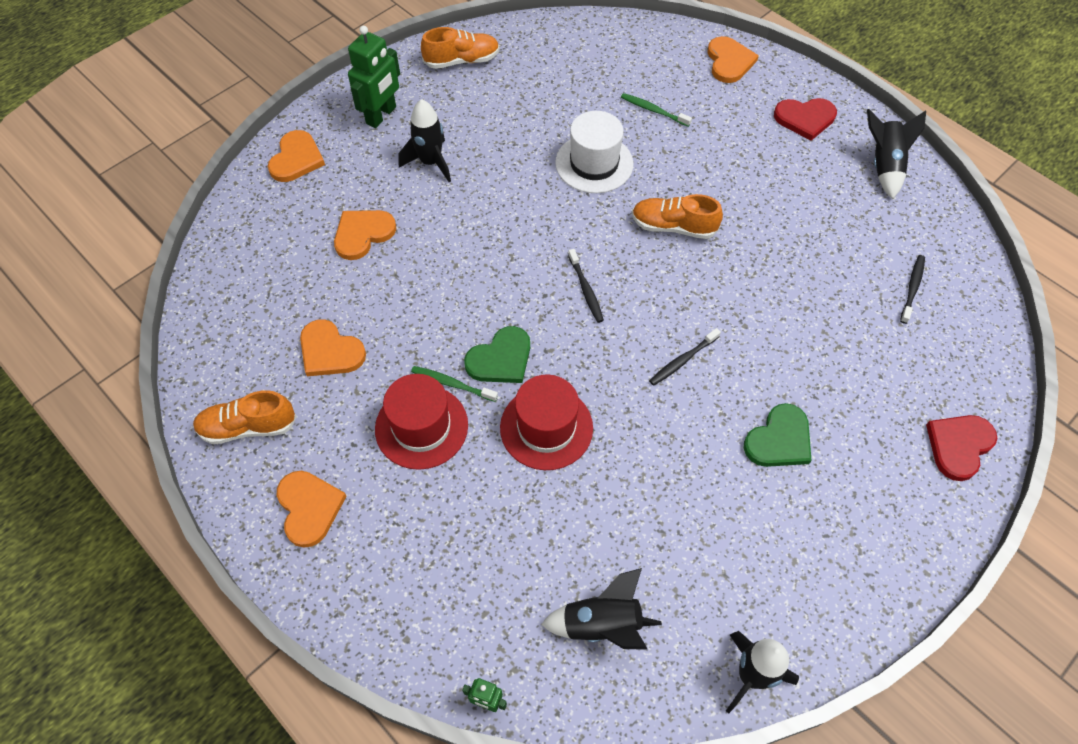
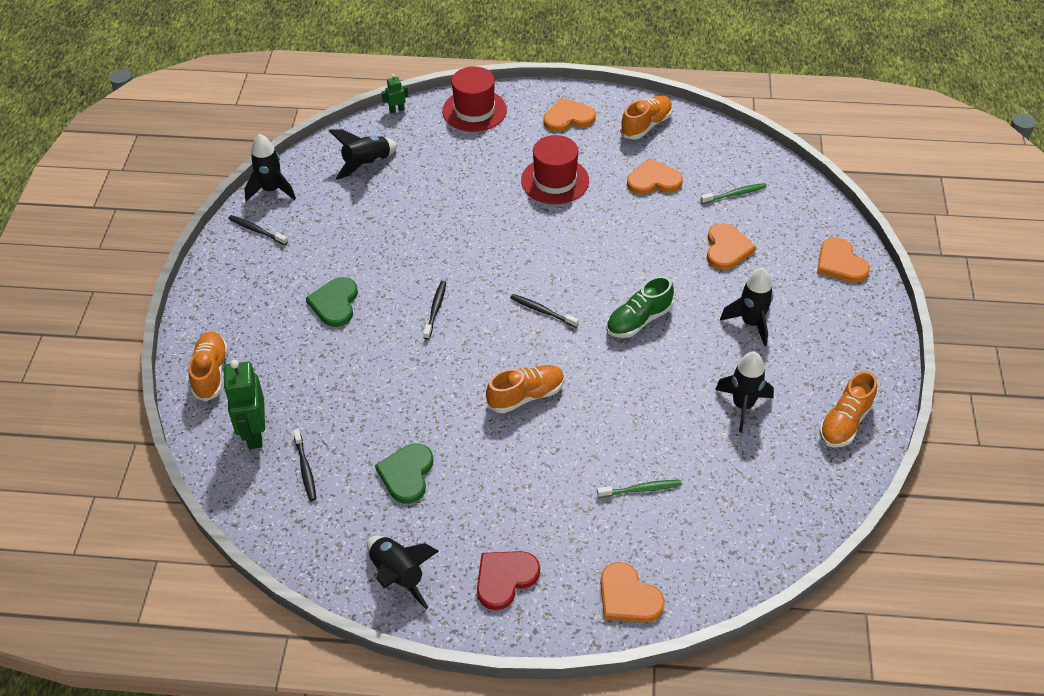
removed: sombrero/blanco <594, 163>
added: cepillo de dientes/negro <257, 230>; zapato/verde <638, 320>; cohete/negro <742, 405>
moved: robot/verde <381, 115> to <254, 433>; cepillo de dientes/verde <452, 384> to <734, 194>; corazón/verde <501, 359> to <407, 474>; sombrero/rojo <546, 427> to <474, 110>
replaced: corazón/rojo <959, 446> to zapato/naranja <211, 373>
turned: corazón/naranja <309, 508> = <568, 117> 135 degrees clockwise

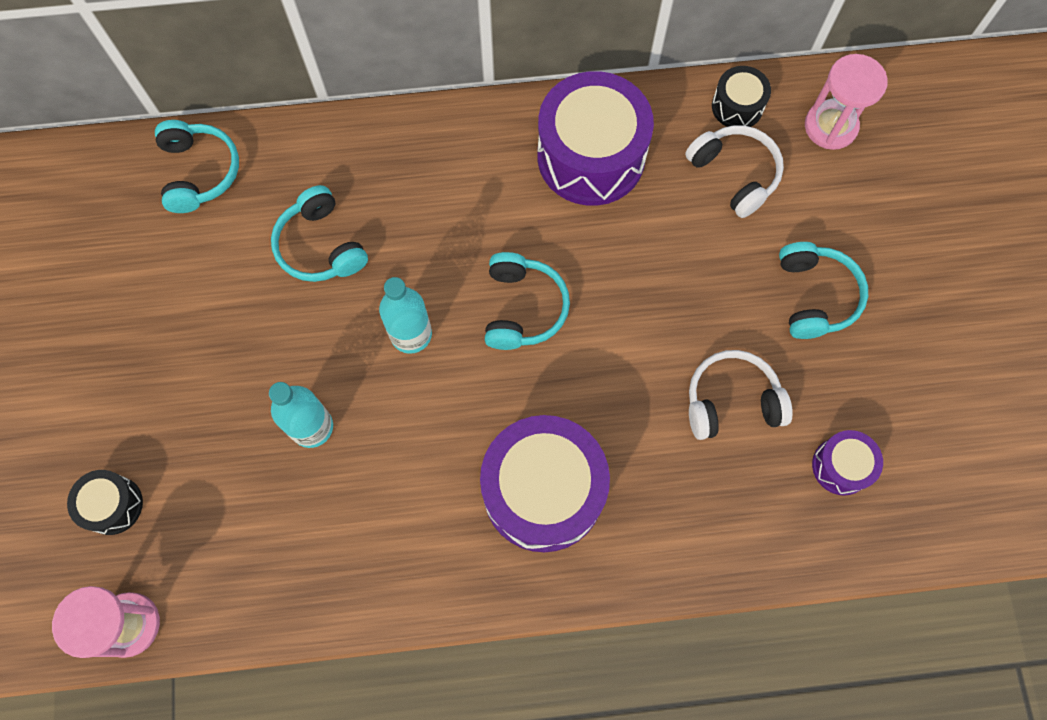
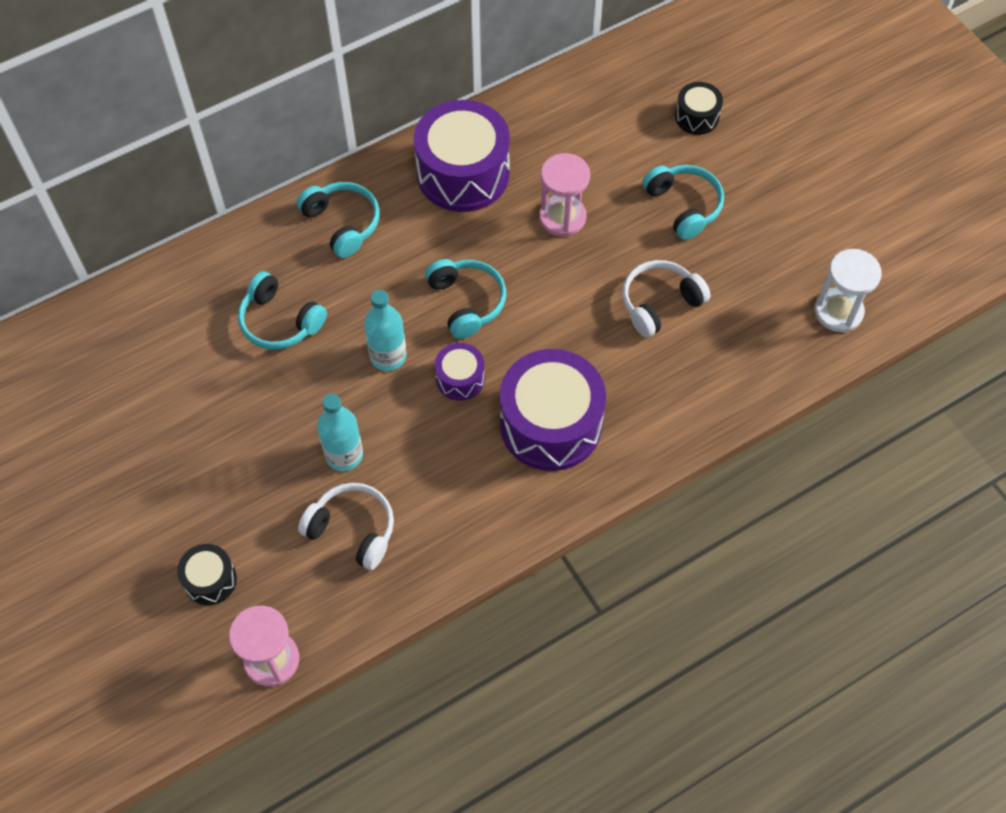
added: reloj de arena/blanco <838, 311>
moved: auriculares/turquesa <199, 172> to <342, 223>; auriculares/blanco <734, 174> to <352, 530>; tambor/negro <737, 106> to <697, 117>; reloj de arena/rosa <830, 126> to <562, 217>; tambor/morado <841, 466> to <460, 378>

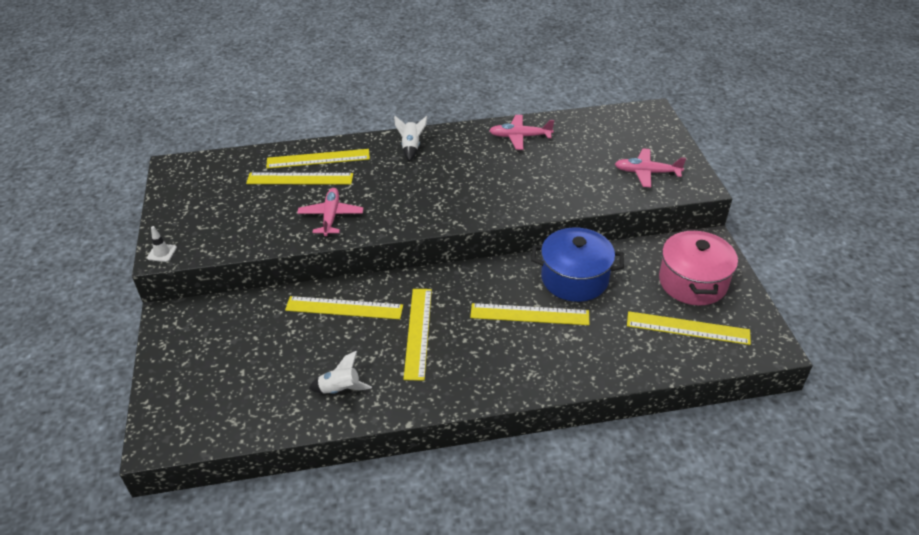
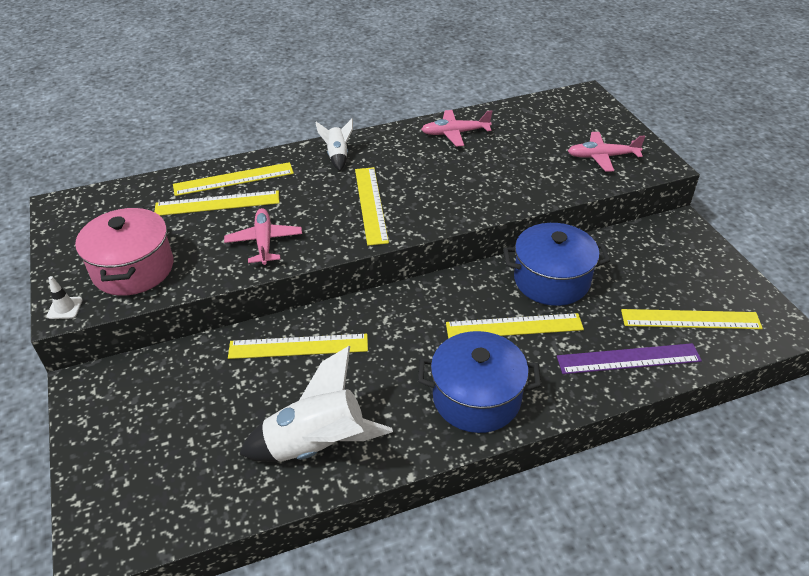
added: olla/azul <476, 398>; regla/morado <628, 359>
moved: regla/amarillo <418, 332> to <371, 204>; olla/rosa <692, 282> to <133, 269>
resized: cohete/blanco <340, 389> = <317, 446> x1.98

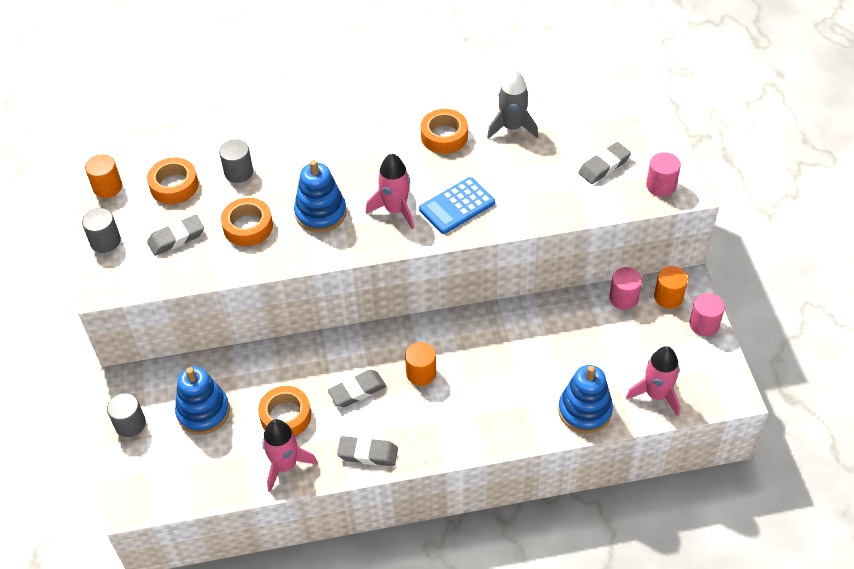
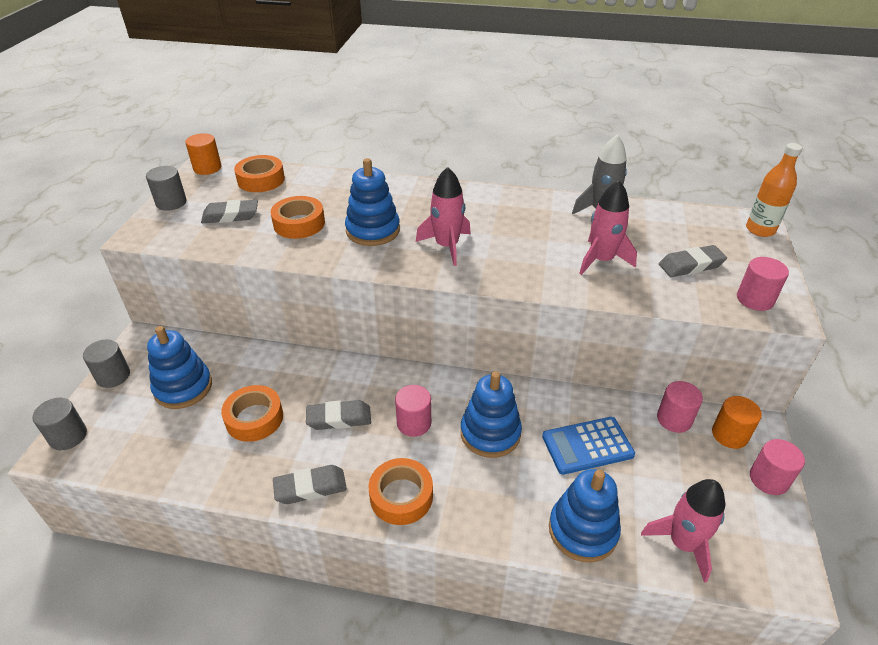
added: juguete apilable/azul <490, 433>; botella/naranja <760, 230>
moved: cilindro/gris <238, 172> to <68, 436>; cohete/rosa <285, 465> to <601, 260>; calculadora/azul <457, 206> to <587, 446>; cinta adhesiva/naranja <444, 136> to <401, 496>
recoloured: cilindro/naranja <421, 373> to cilindro/rosa <414, 423>
turned: goma de borrar/gris <368, 454> = <310, 488> 45 degrees counterclockwise

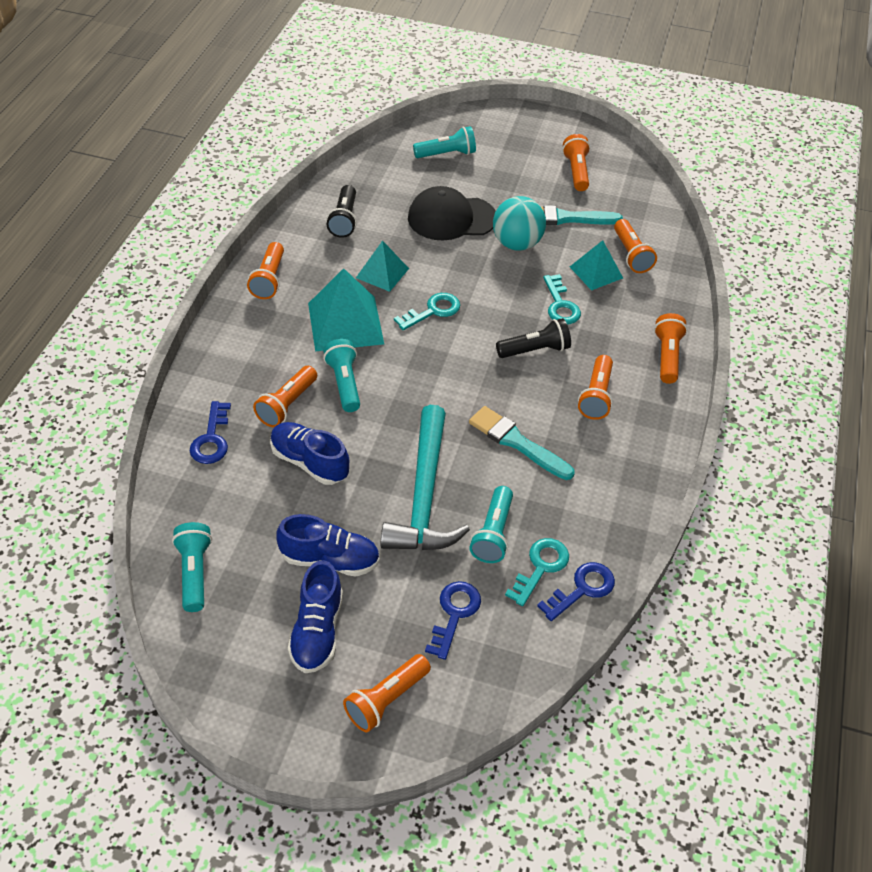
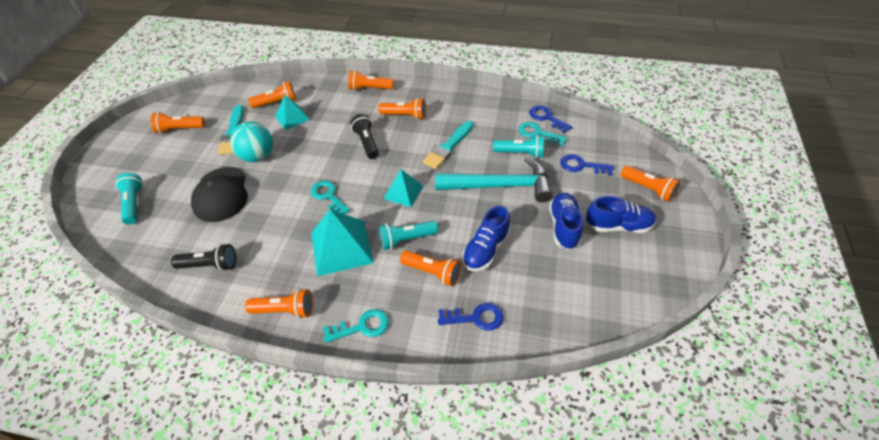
removed: lámpara de mano/turquesa <194, 572>
moved: pirámide/turquesa <382, 273> to <403, 192>; llave/turquesa <560, 305> to <362, 327>

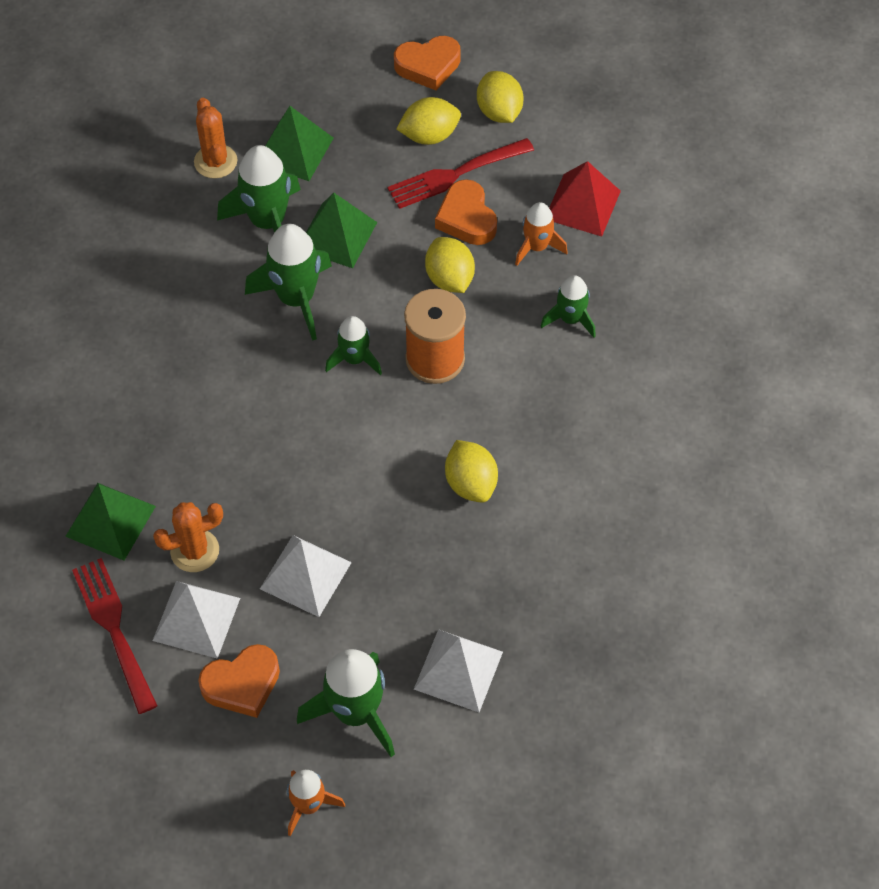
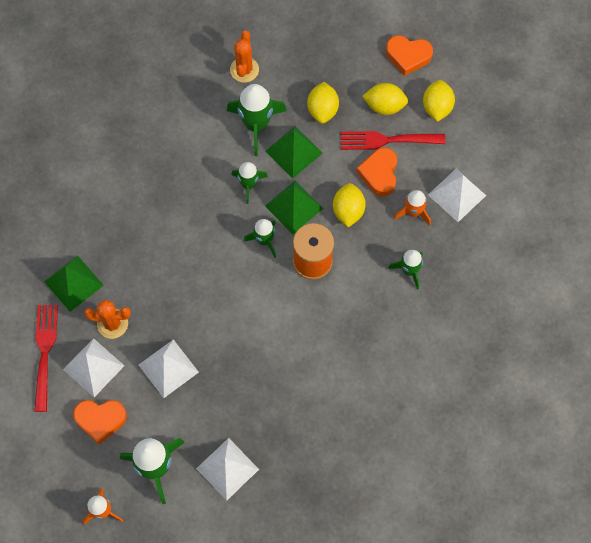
moved: pirámide/verde <294, 150> to <294, 207>; limón/amarillo <471, 483> to <322, 110>
recoloured: pirámide/rojo <582, 204> to pirámide/blanco <457, 195>
resized: cohete/verde <296, 299> = <249, 184> x0.60

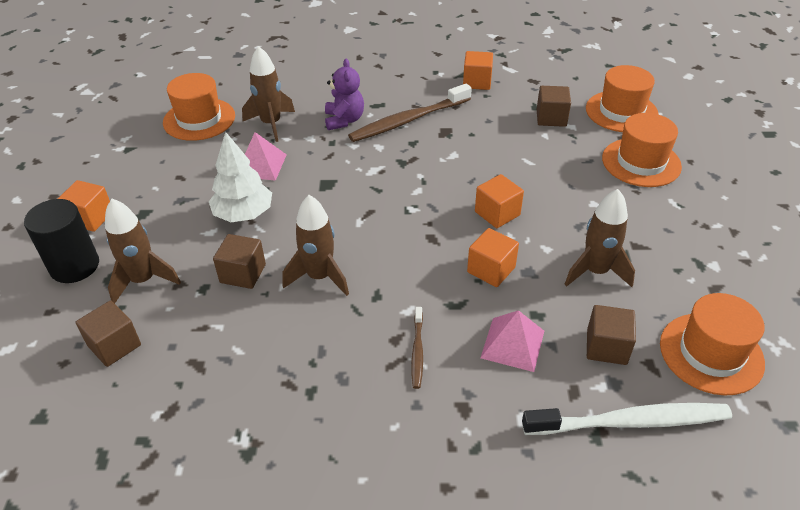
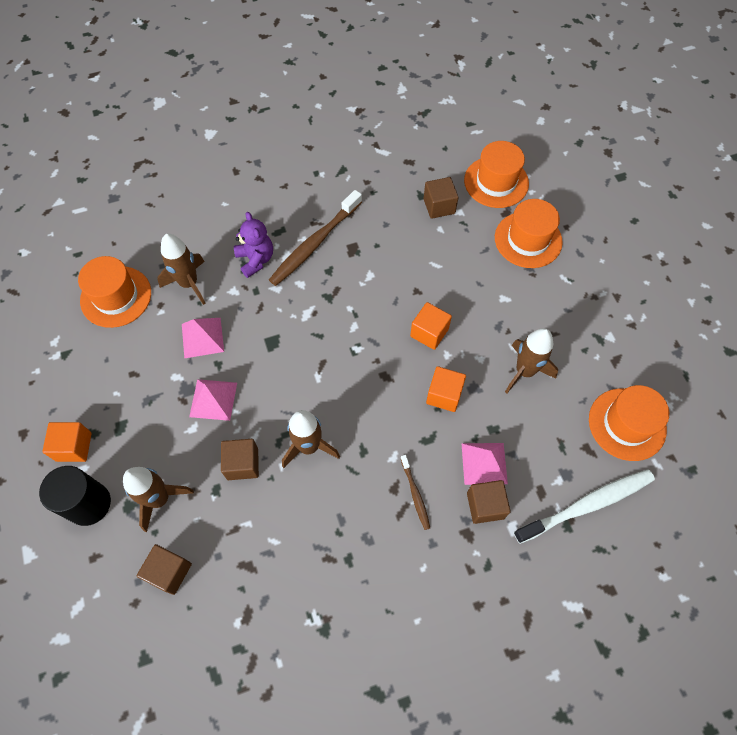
removed: cubo/naranja <477, 82>
moved: cubo/marrón <606, 347> to <485, 505>
replaced: árbol/blanco <244, 214> to pirámide/rosa <213, 399>

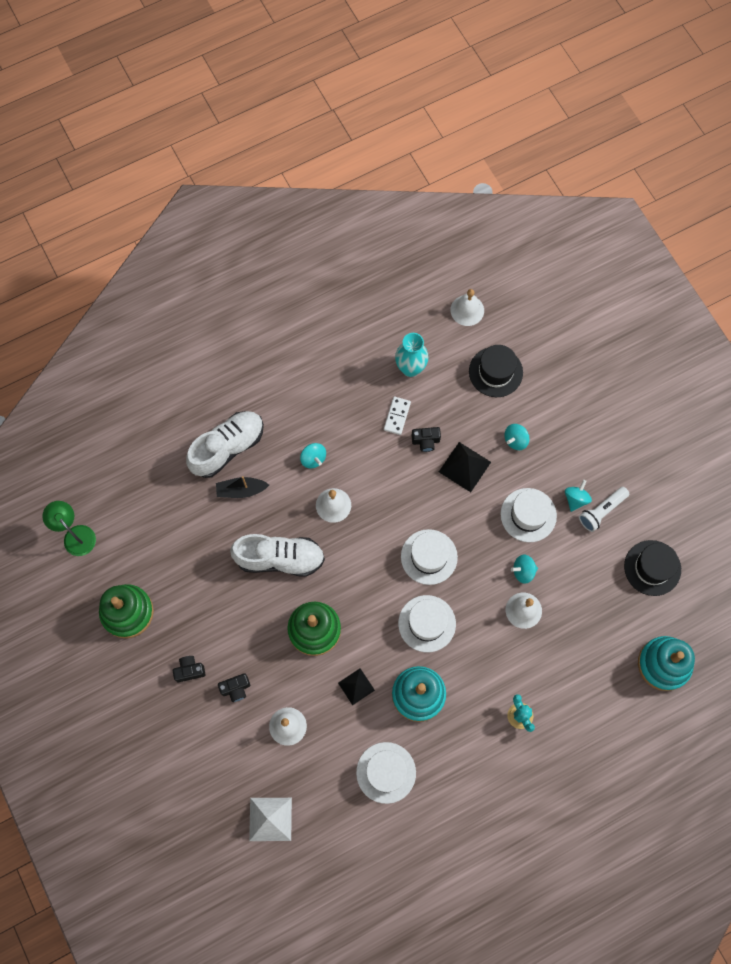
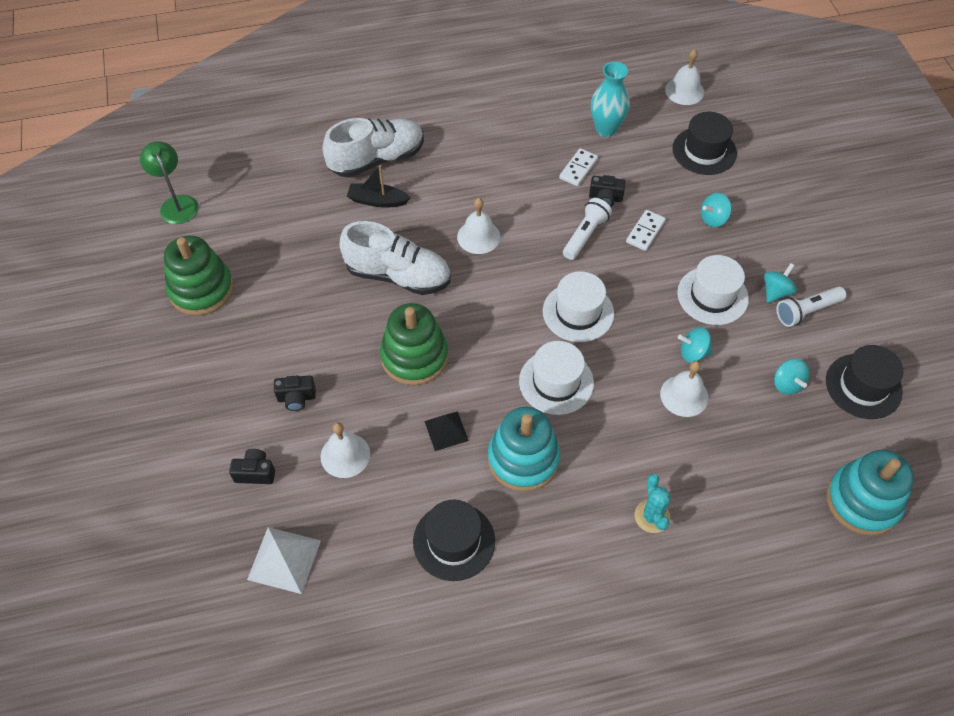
added: lámpara de mano/blanco <585, 235>
moved: cámara/negro <189, 670> to <255, 472>; peonza/turquesa <313, 459> to <787, 384>
replaced: pirámide/negro <464, 466> to ficha de dominó/blanco <645, 232>
recoloured: sombrero/blanco <386, 772> to sombrero/negro <454, 541>

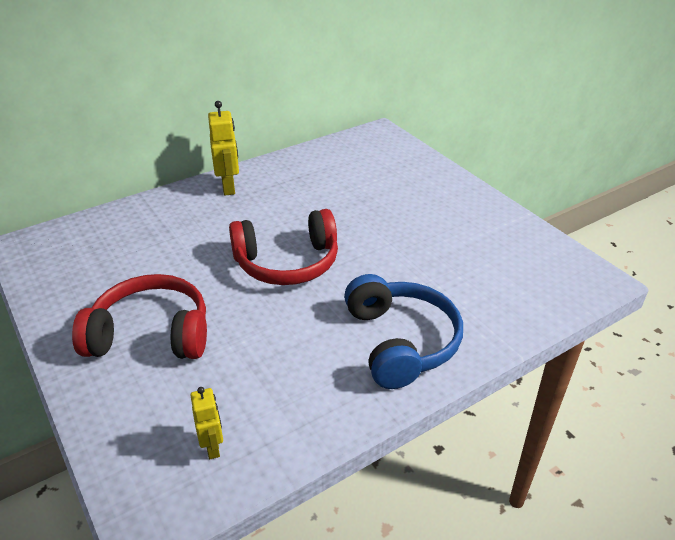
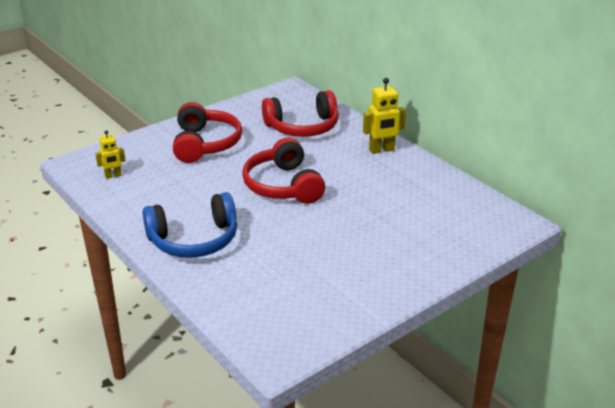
added: auriculares/rojo <303, 127>

